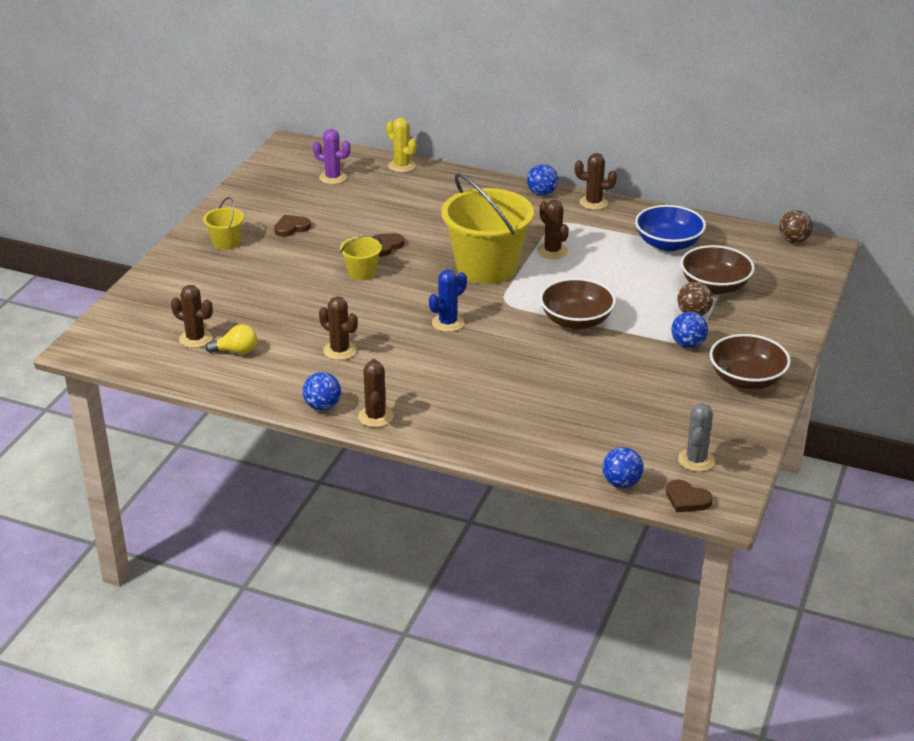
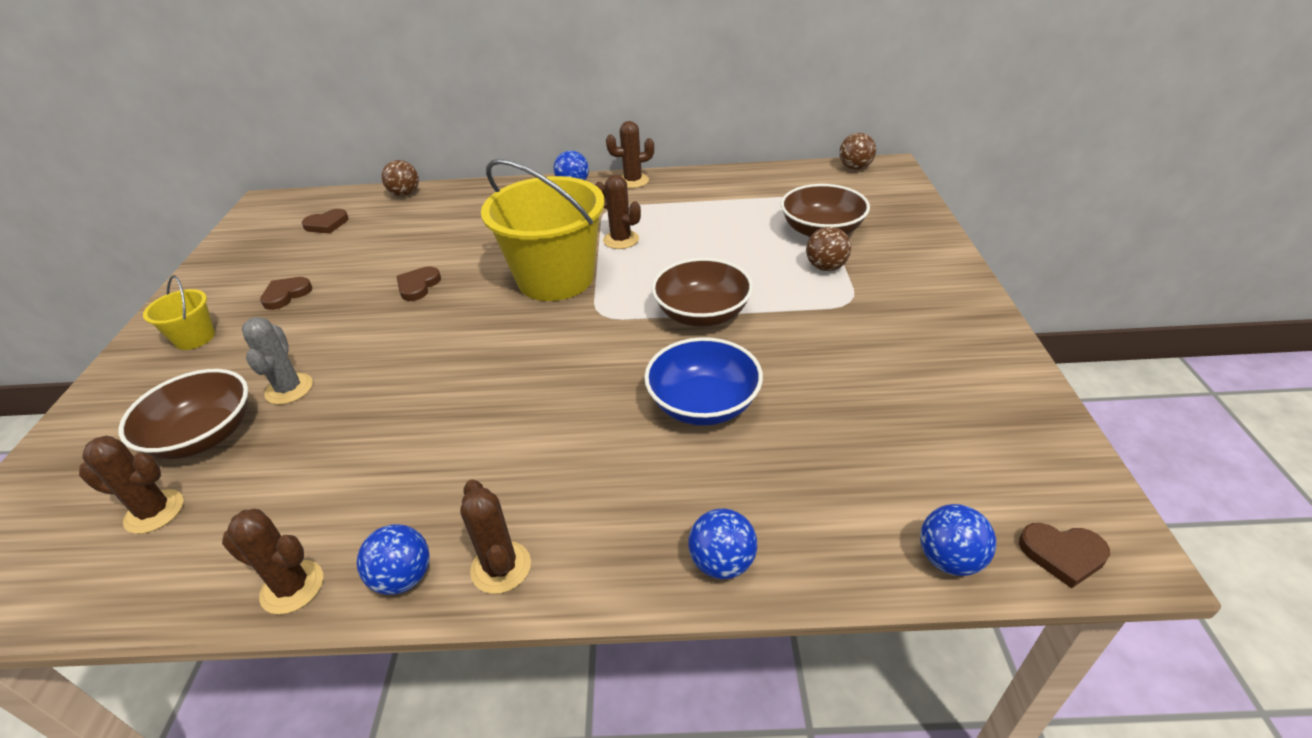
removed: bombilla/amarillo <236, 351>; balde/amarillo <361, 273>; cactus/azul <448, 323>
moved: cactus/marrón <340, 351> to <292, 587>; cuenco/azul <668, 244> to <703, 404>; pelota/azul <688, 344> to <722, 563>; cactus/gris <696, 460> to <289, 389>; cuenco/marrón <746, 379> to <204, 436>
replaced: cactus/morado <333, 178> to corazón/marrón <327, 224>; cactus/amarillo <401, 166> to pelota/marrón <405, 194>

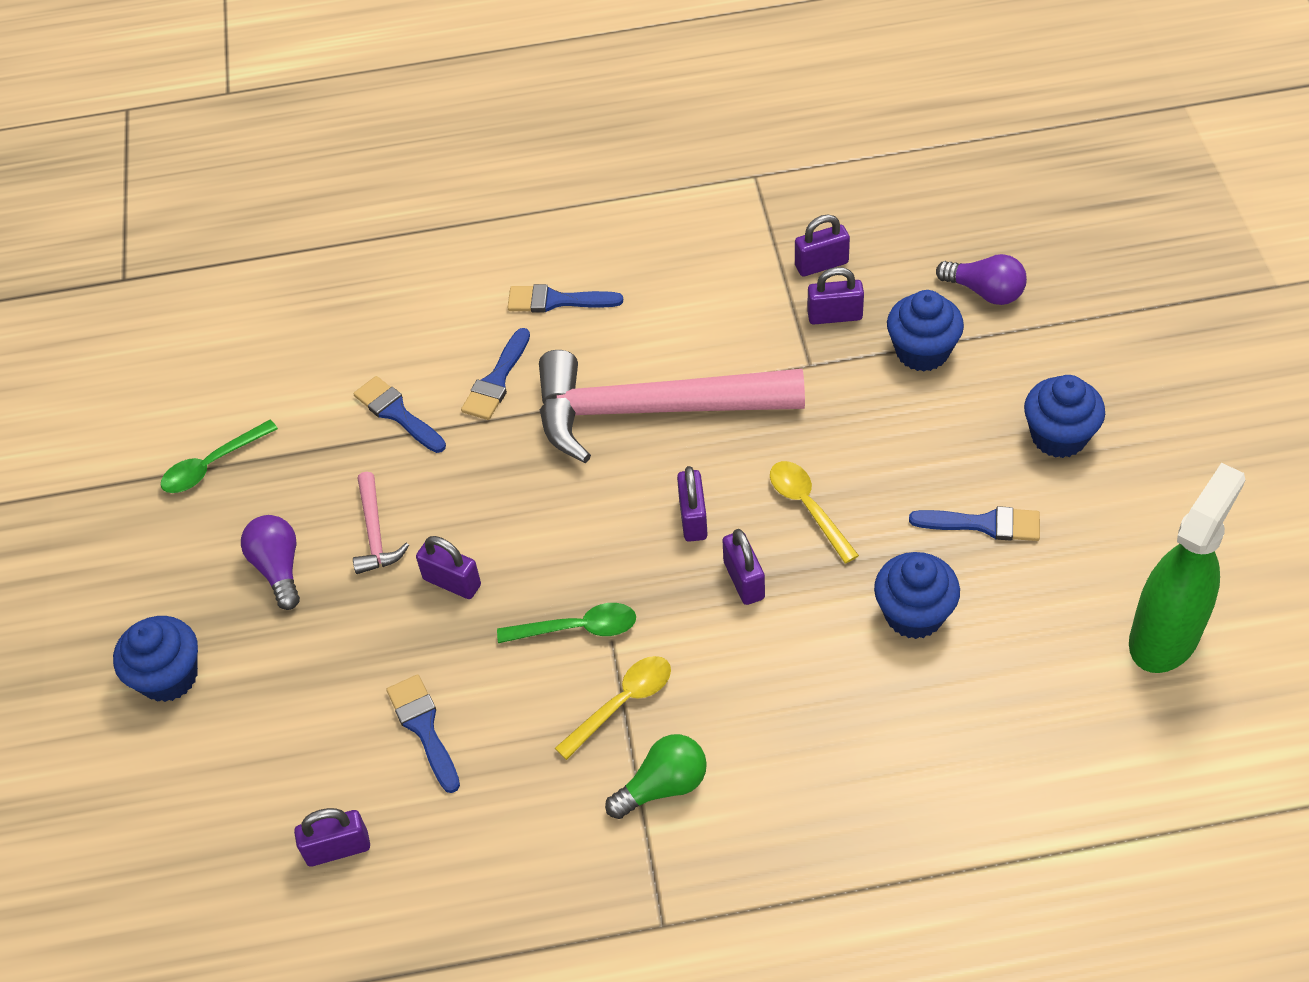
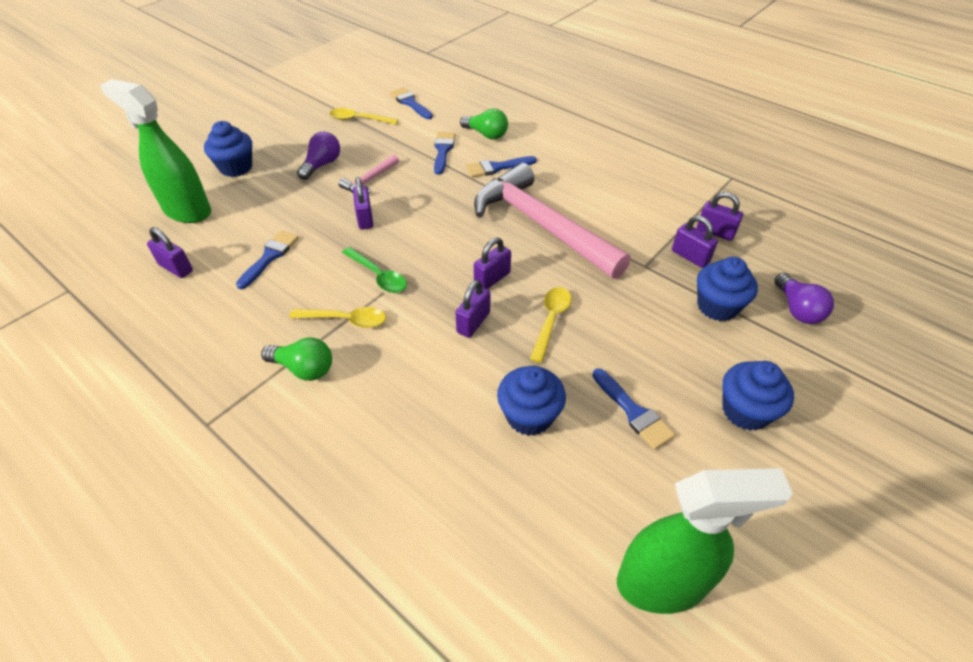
added: pulverizador/verde <187, 211>; bombilla/verde <486, 134>
moved: pincel/azul <556, 301> to <410, 103>
recoloured: cuchara/verde <212, 465> to cuchara/amarillo <359, 119>

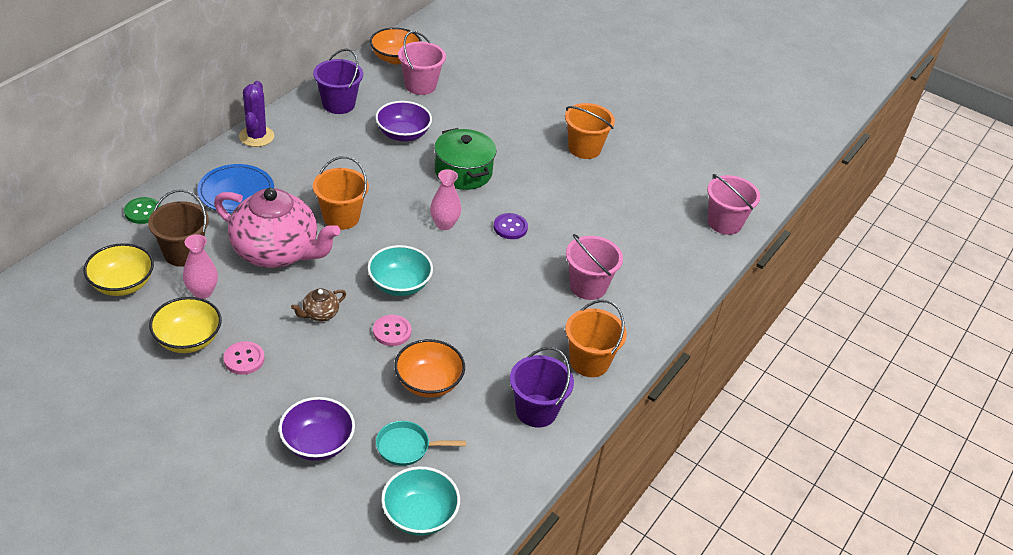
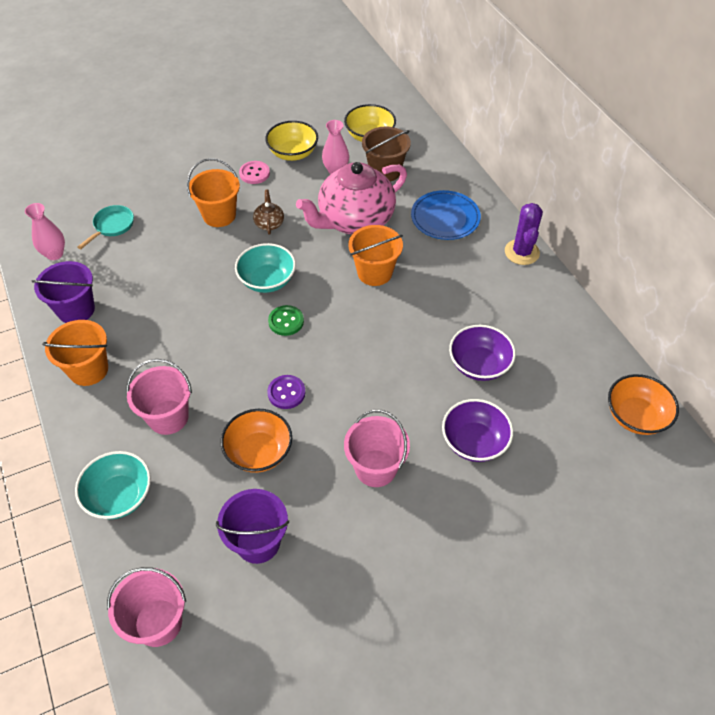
removed: botón/rosa <392, 331>; olla/verde <463, 172>
moved: botón/verde <143, 212> to <286, 321>; cuenco/morado <317, 443> to <474, 442>; balde/morado <338, 104> to <258, 542>; cuenco/turquesa <419, 515> to <120, 496>; cuenco/naranja <428, 382> to <259, 452>; balde/rosa <420, 85> to <375, 468>; florero/rosa <444, 224> to <55, 254>; balde/naranja <584, 148> to <219, 215>
turned: cactus/morado <256, 136> = <522, 252> 60 degrees clockwise

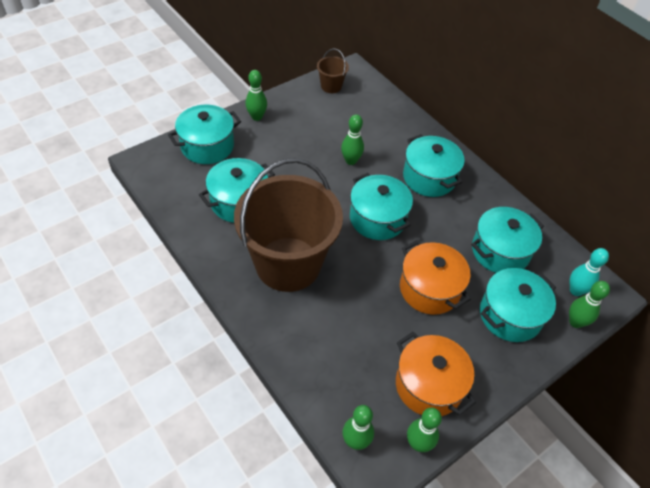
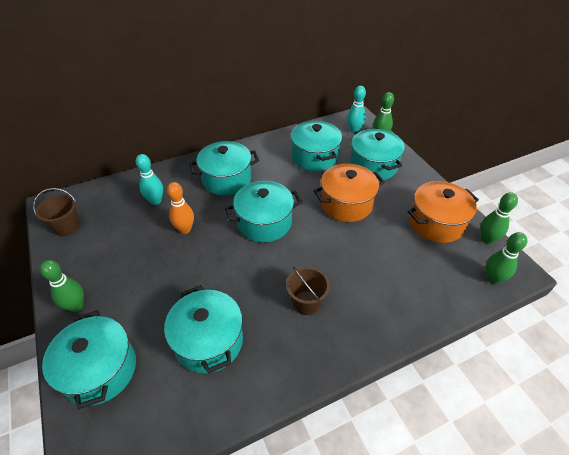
added: bolo/turquesa <155, 201>
recoloured: bolo/verde <351, 161> to bolo/naranja <185, 229>
resized: balde/marrón <288, 264> = <306, 303> x0.40

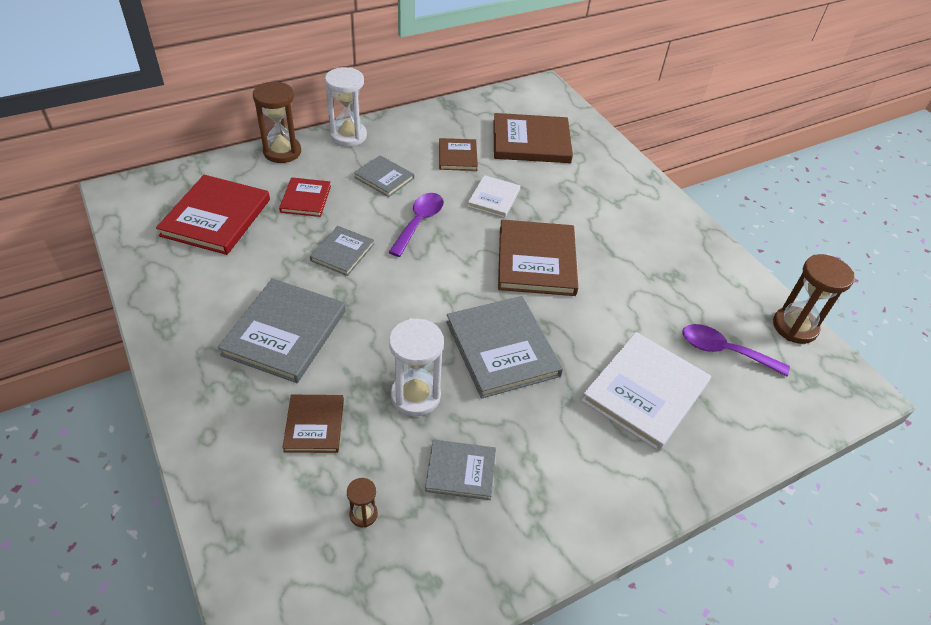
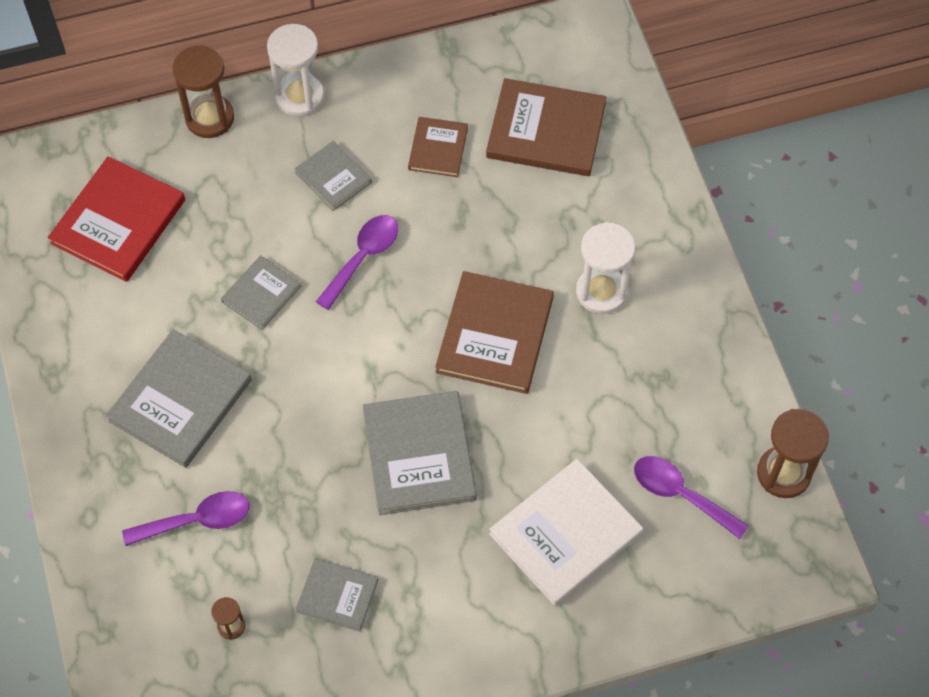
removed: libro/rojo <306, 199>; libro/blanco <494, 198>
moved: reloj de arena/blanco <415, 396> to <601, 292>
replaced: libro/marrón <314, 425> to cuchara/morado <197, 520>

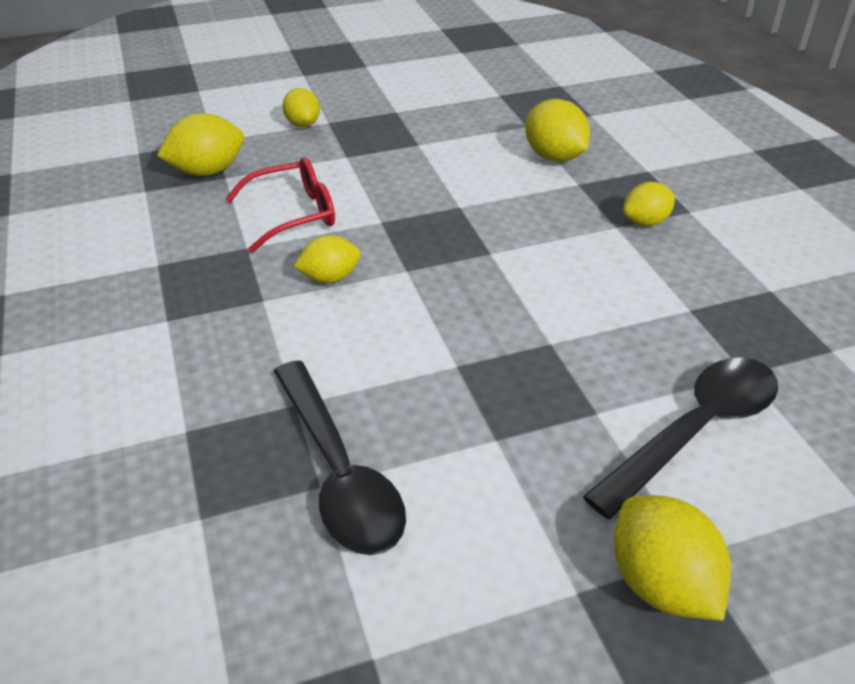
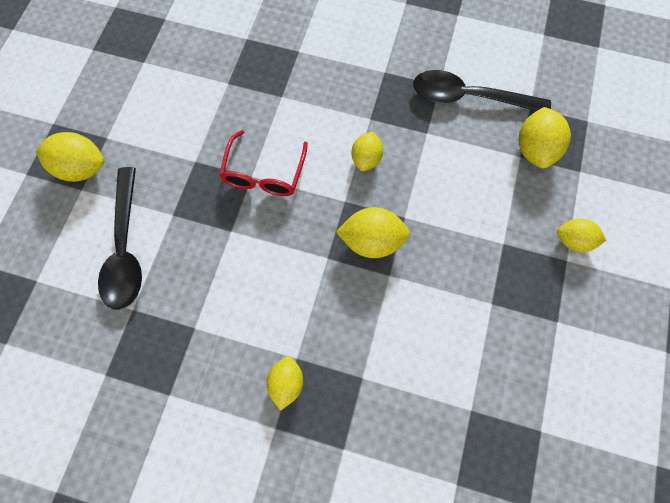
moved: gafas/rojo <294, 214> to <264, 174>; cuchara/negro <339, 472> to <469, 97>; limón/amarillo <554, 157> to <372, 241>

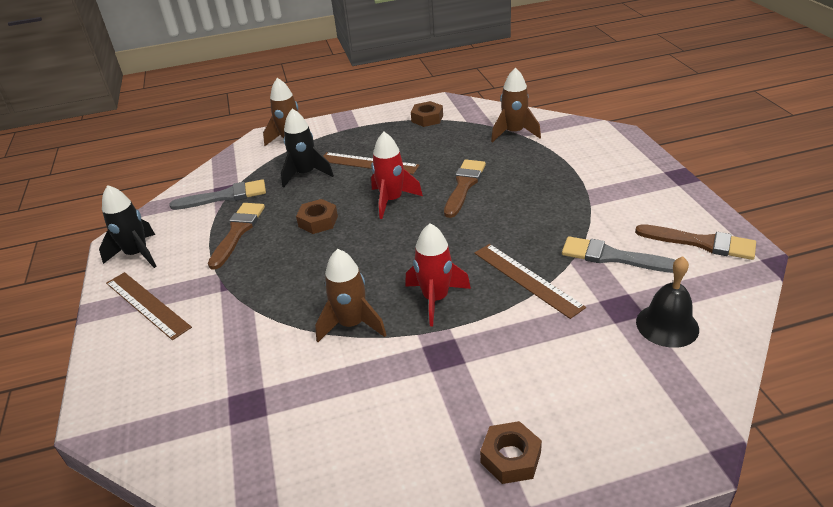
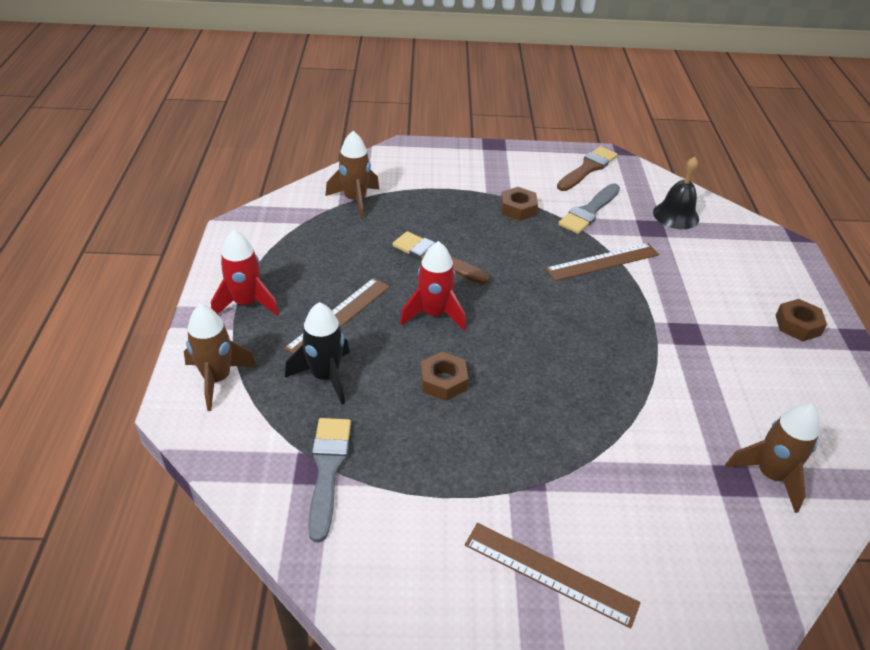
removed: cohete/negro <137, 254>; pincel/marrón <238, 232>
moved: cohete/marrón <352, 324> to <770, 475>; cohete/rojo <435, 299> to <246, 303>; tuerca/marrón <427, 118> to <518, 209>
turned: regla/marrón <147, 304> = <550, 573> 60 degrees clockwise

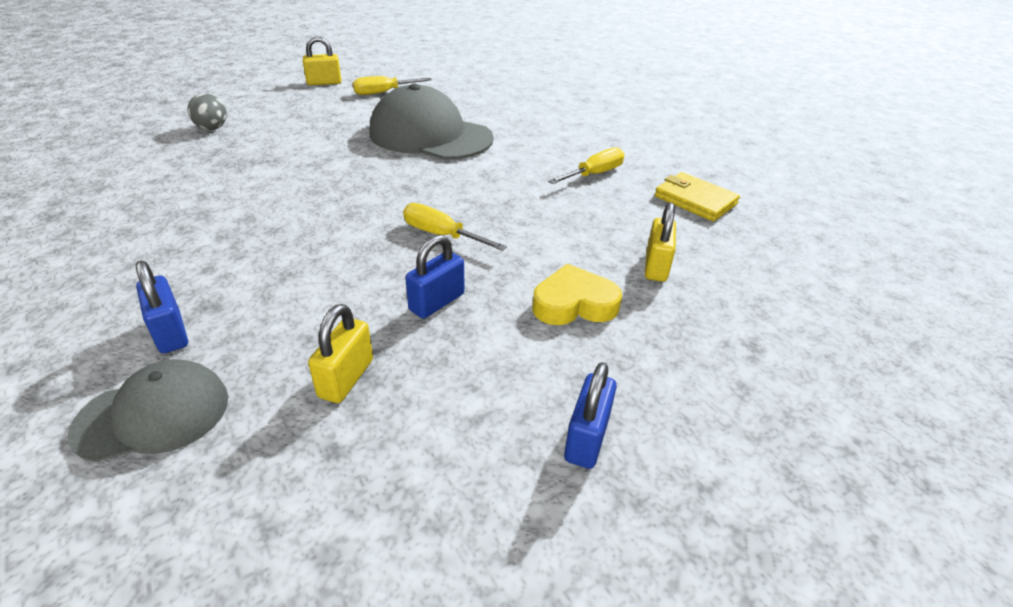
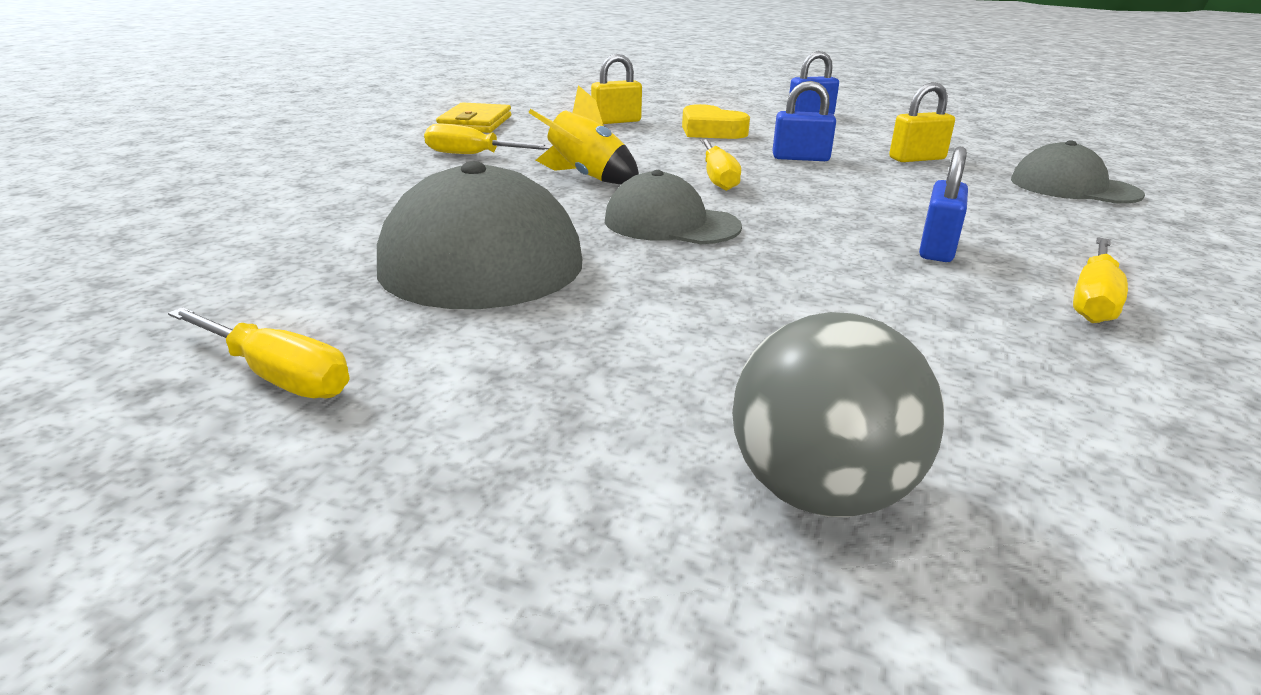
removed: candado/amarillo <324, 83>
added: cohete/amarillo <585, 177>; gorra/gris <671, 224>; destornillador/amarillo <1093, 299>
moved: candado/azul <170, 332> to <936, 248>
resized: pelota/gris <212, 128> = <819, 491> x1.61

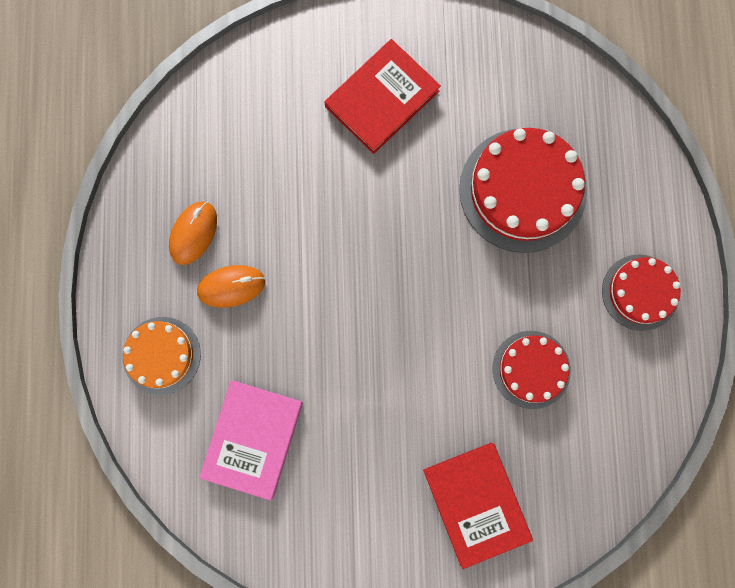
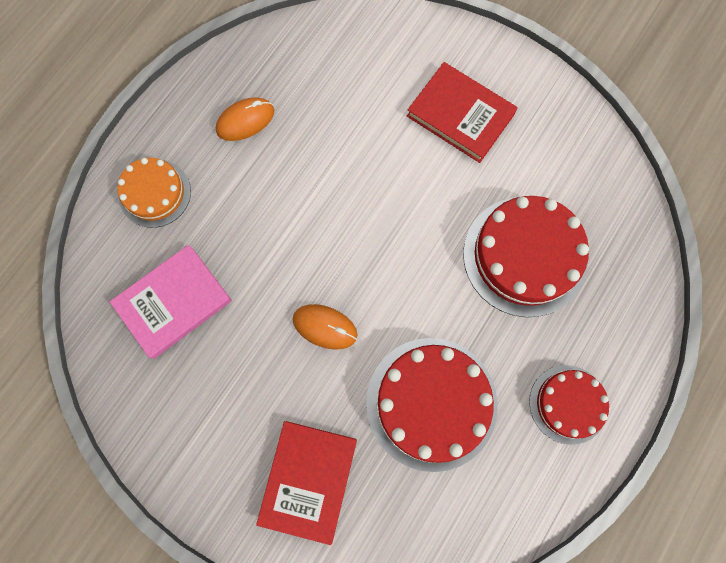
moved: ratón/naranja <231, 286> to <325, 327>
turned: libro/rojo <382, 99> = <460, 115> 45 degrees clockwise
resized: tarta/rojo <531, 369> = <431, 403> x1.68

